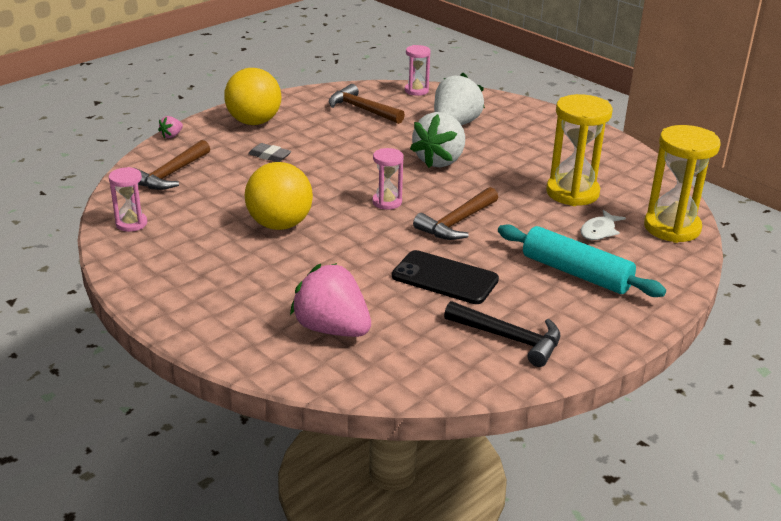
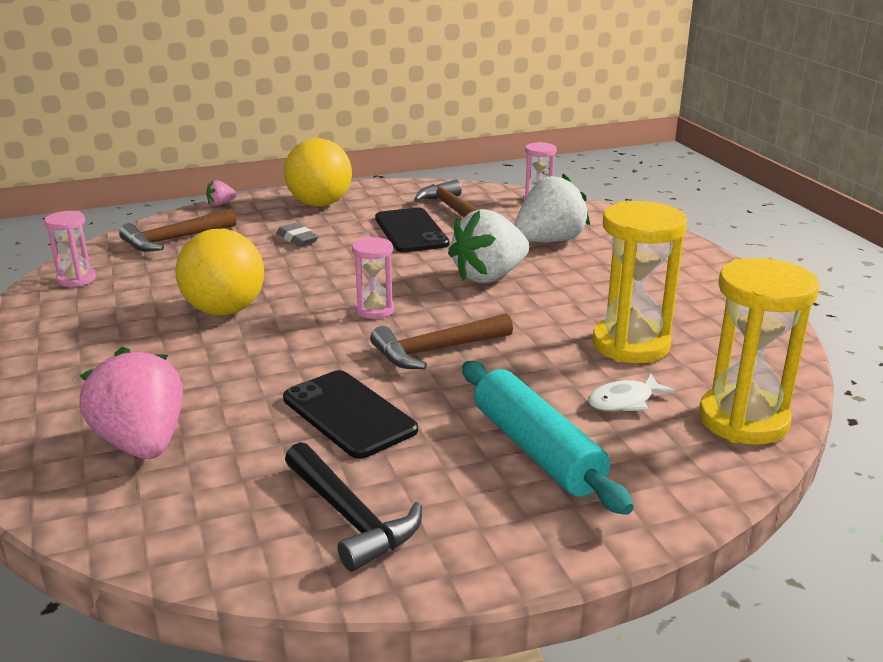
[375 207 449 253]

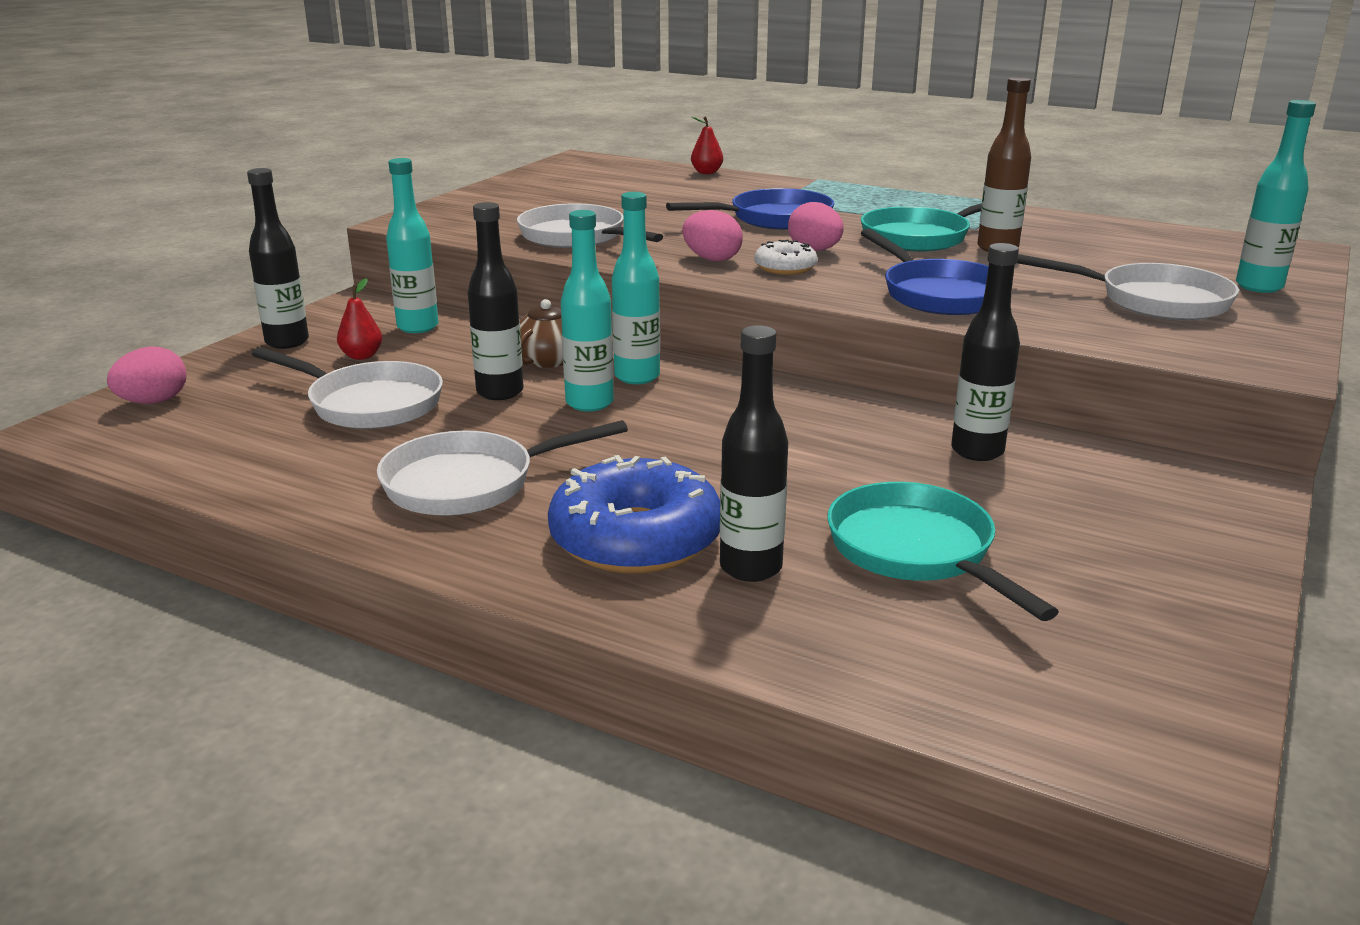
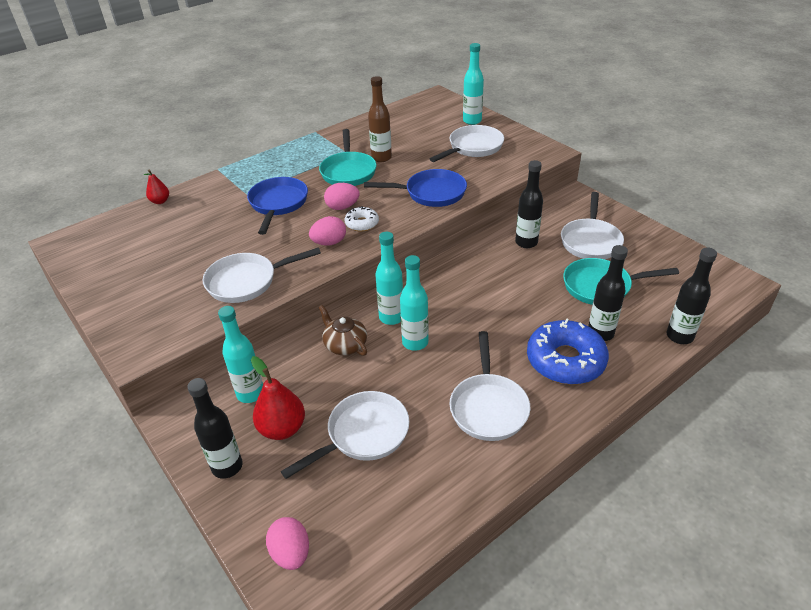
[251 356 305 440]
[561 192 624 259]
[667 247 717 344]

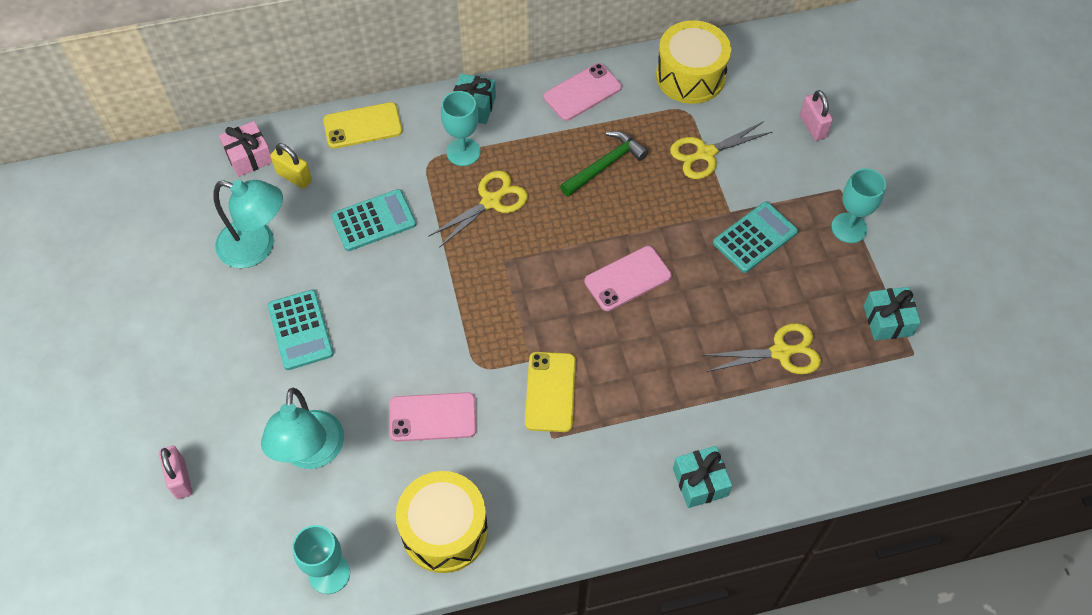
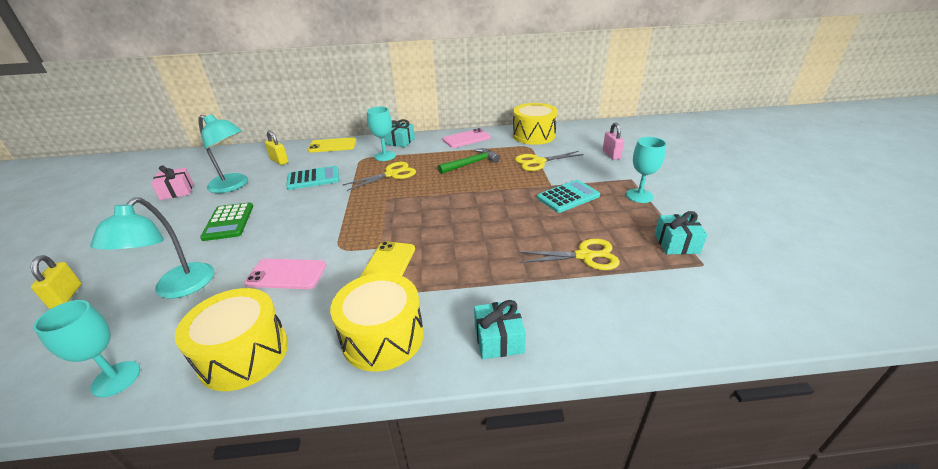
[31 255 81 309]
[151 165 193 200]
[200 202 253 241]
[330 273 424 372]
[584 246 672 311] (first image)

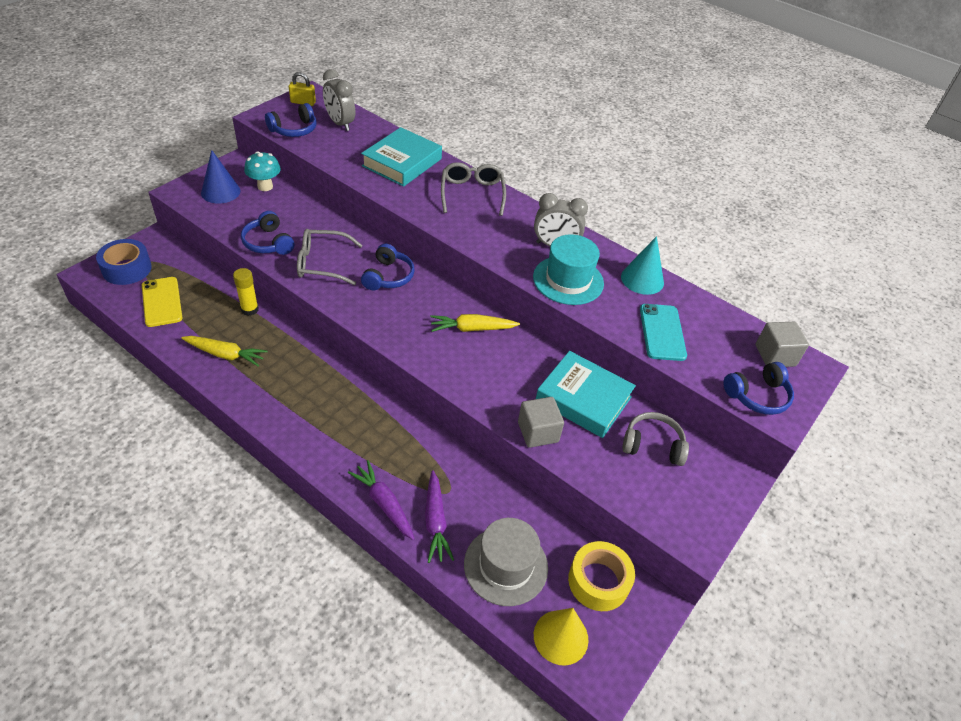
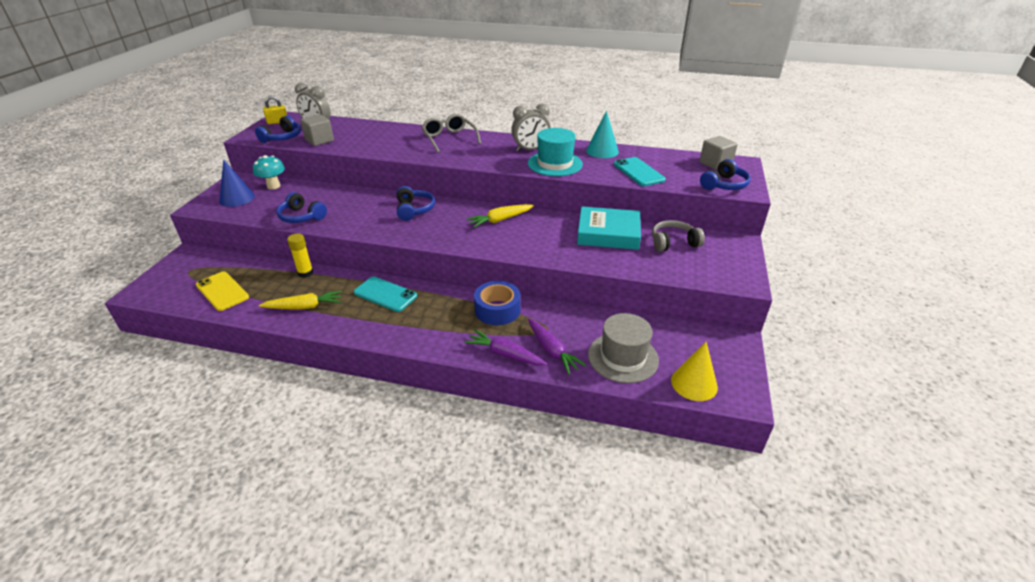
[300 114 334 146]
[354 276 417 312]
[474 281 521 325]
[297 229 363 285] (first image)
[361 127 442 187] (first image)
[568 541 635 611] (first image)

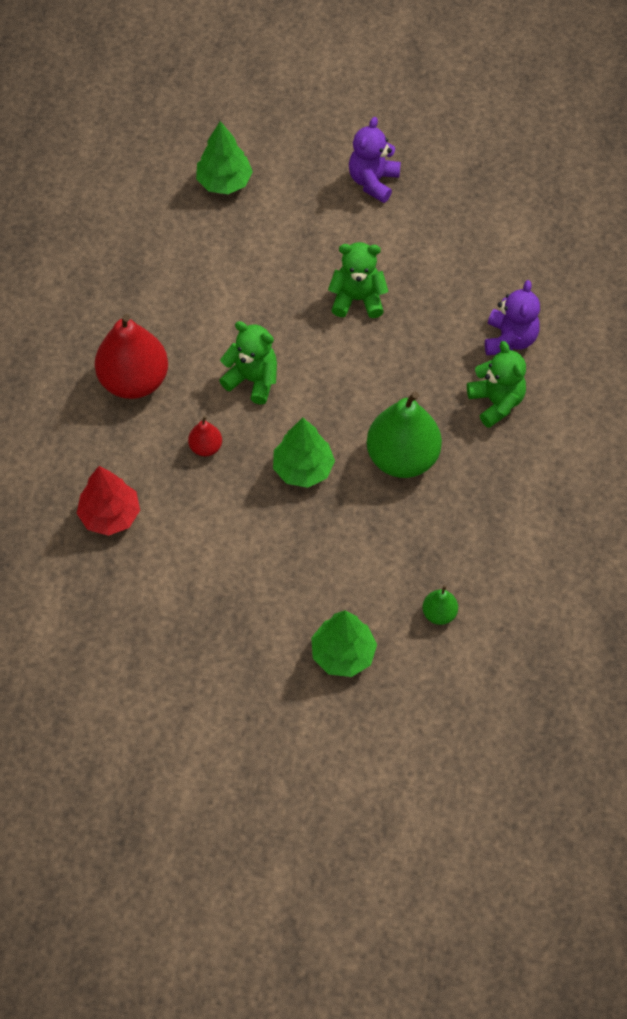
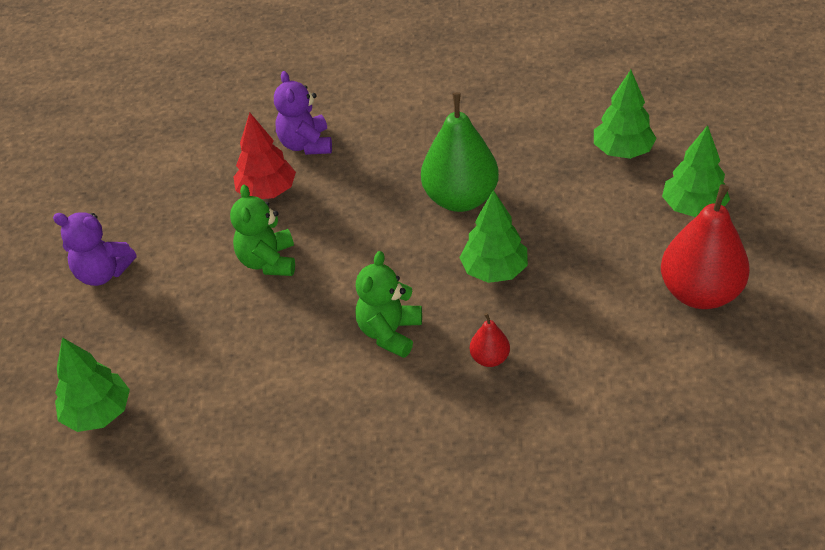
[233 112 296 199]
[274 71 332 155]
[594 70 657 159]
[661 184 750 309]
[467 341 526 428] (first image)

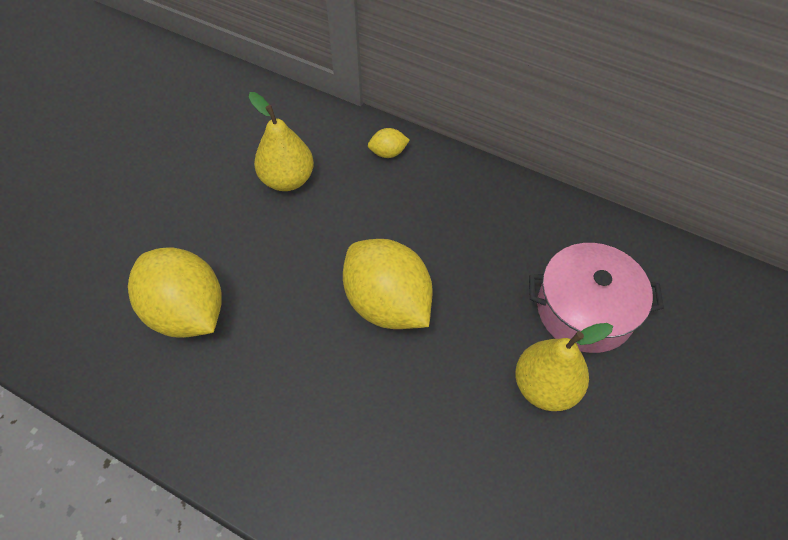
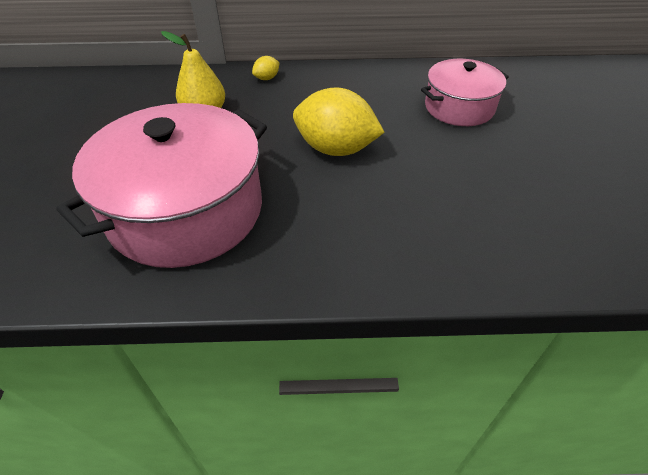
[56 103 267 268]
[515 323 613 411] (first image)

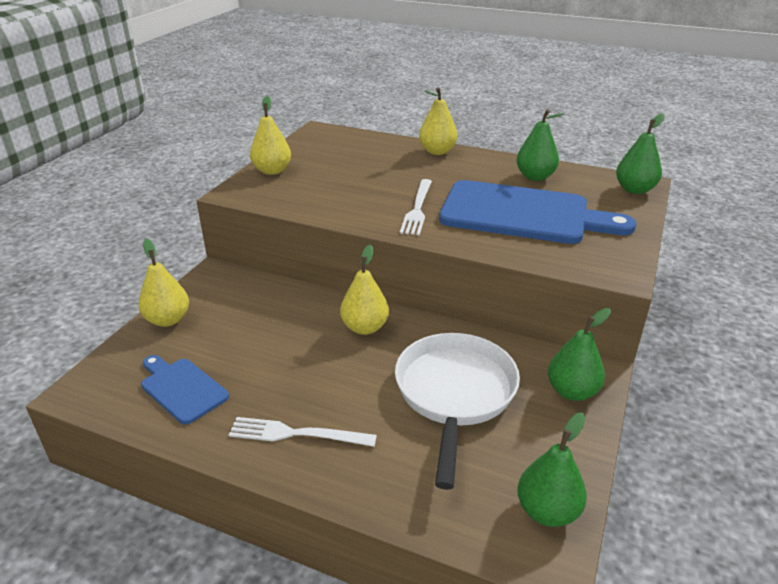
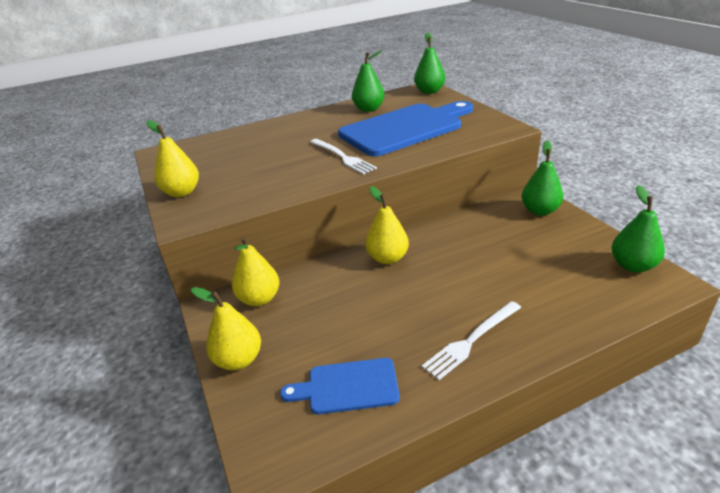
[232 236 279 306]
[395 333 520 490] (first image)

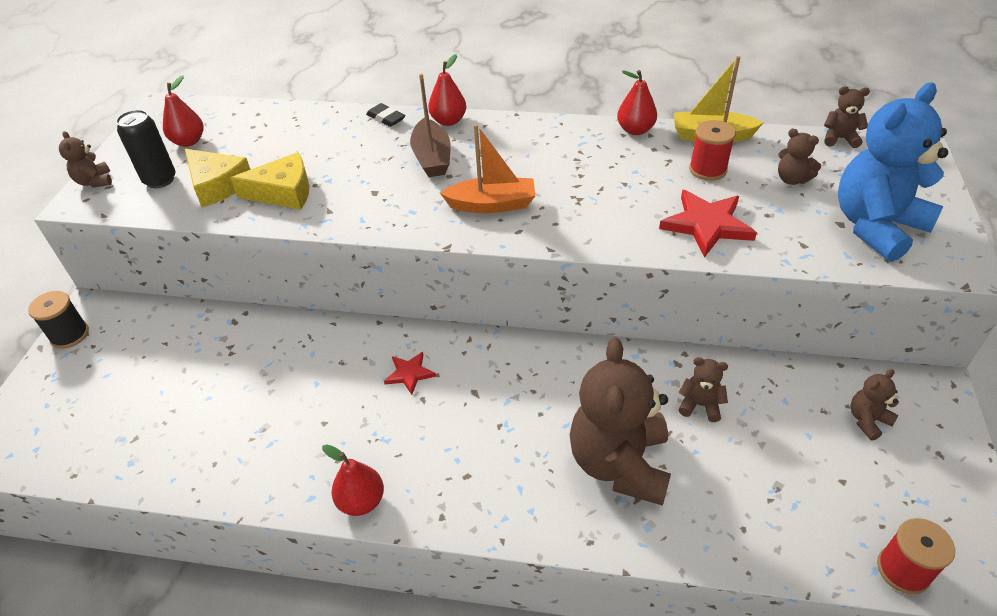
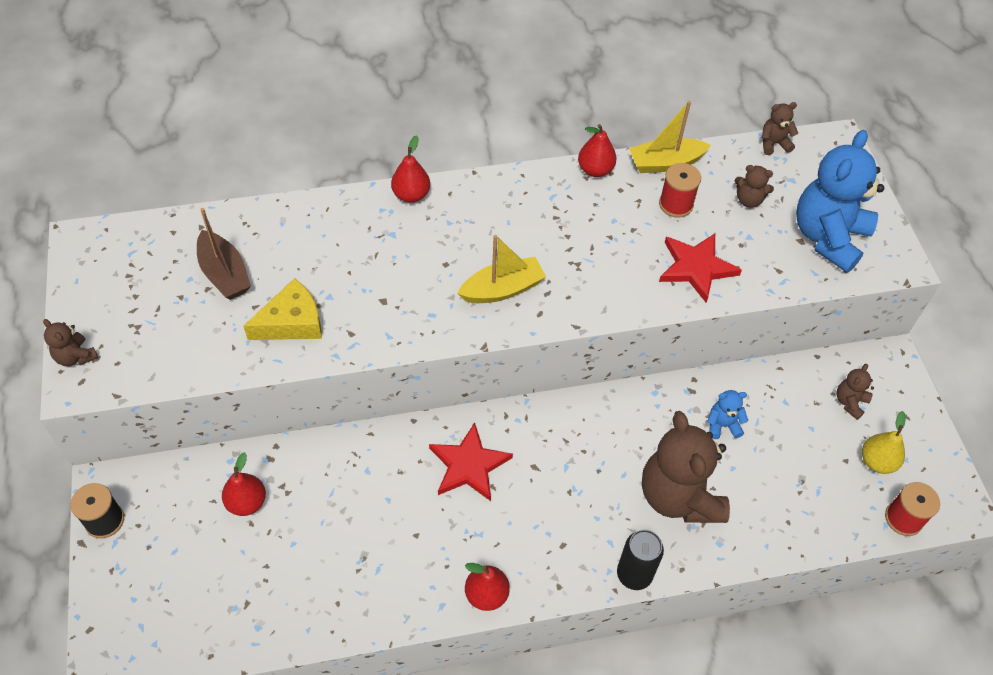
[197 208 251 300]
[222 452 266 516]
[429 422 513 501]
[457 235 546 303]
[617 530 664 590]
[707 390 748 439]
[862 411 906 474]
[185 149 251 207] (first image)
[366 103 405 127] (first image)

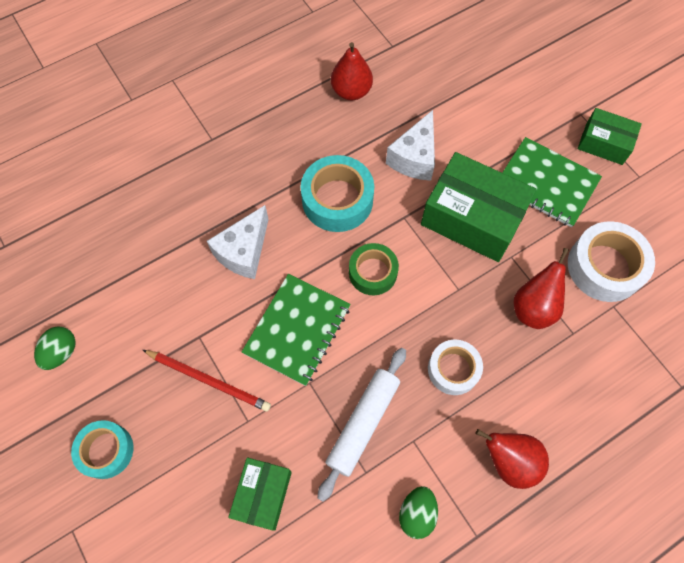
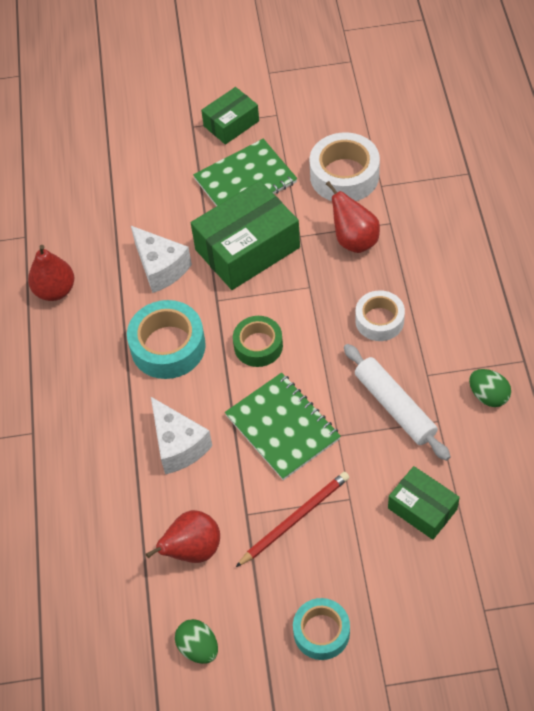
[146 510 220 563]

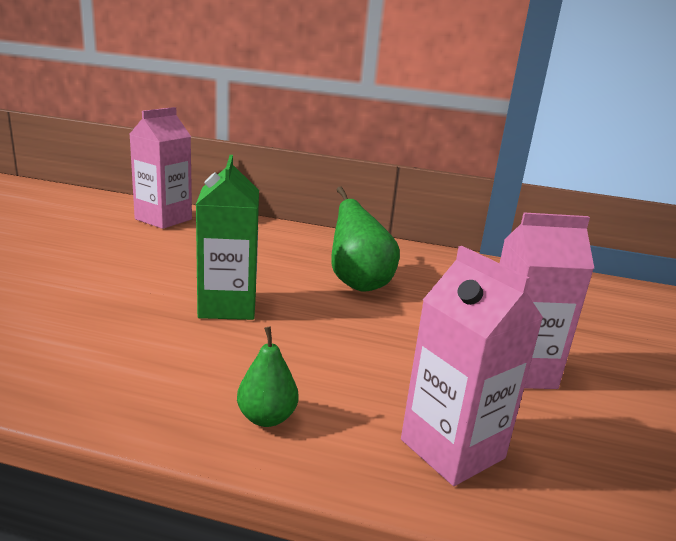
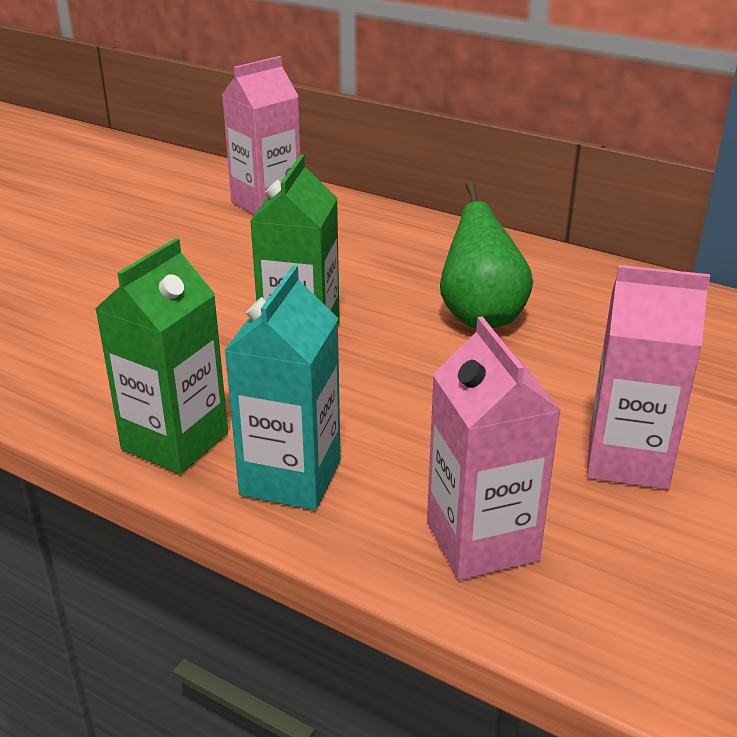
[95 238 228 474]
[224 265 341 510]

